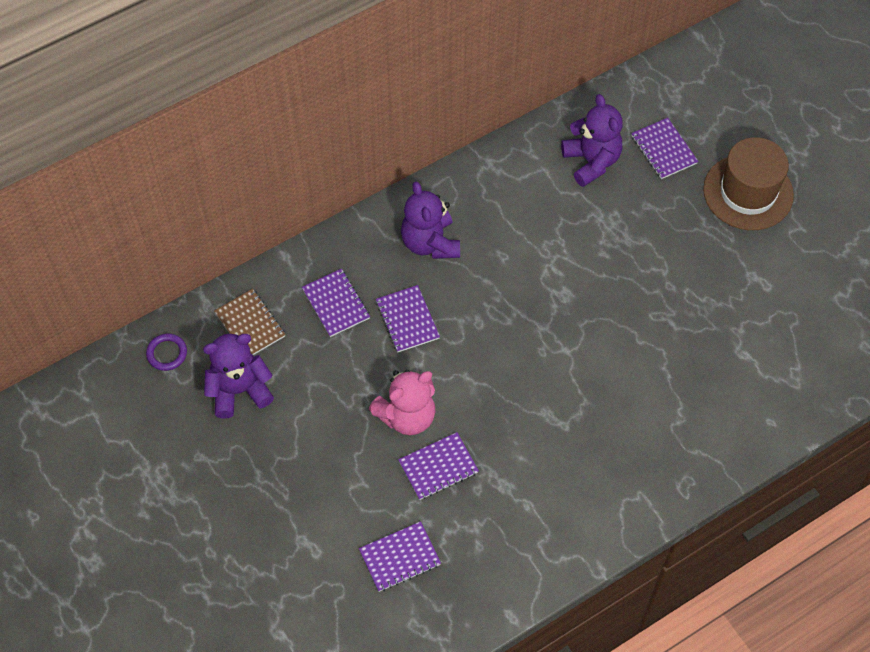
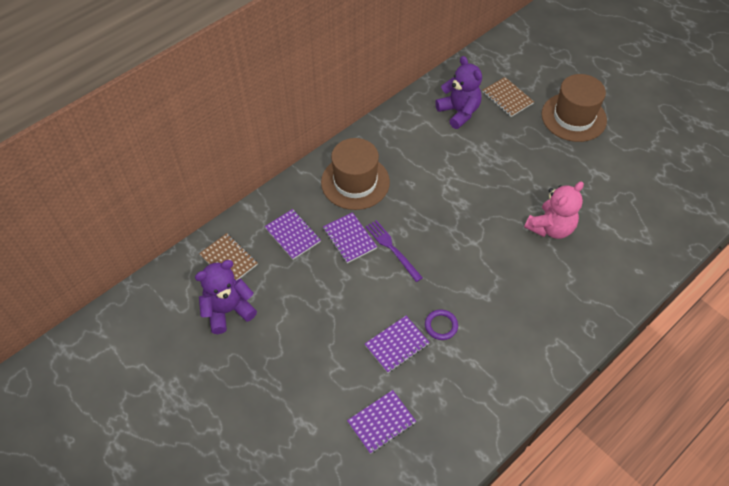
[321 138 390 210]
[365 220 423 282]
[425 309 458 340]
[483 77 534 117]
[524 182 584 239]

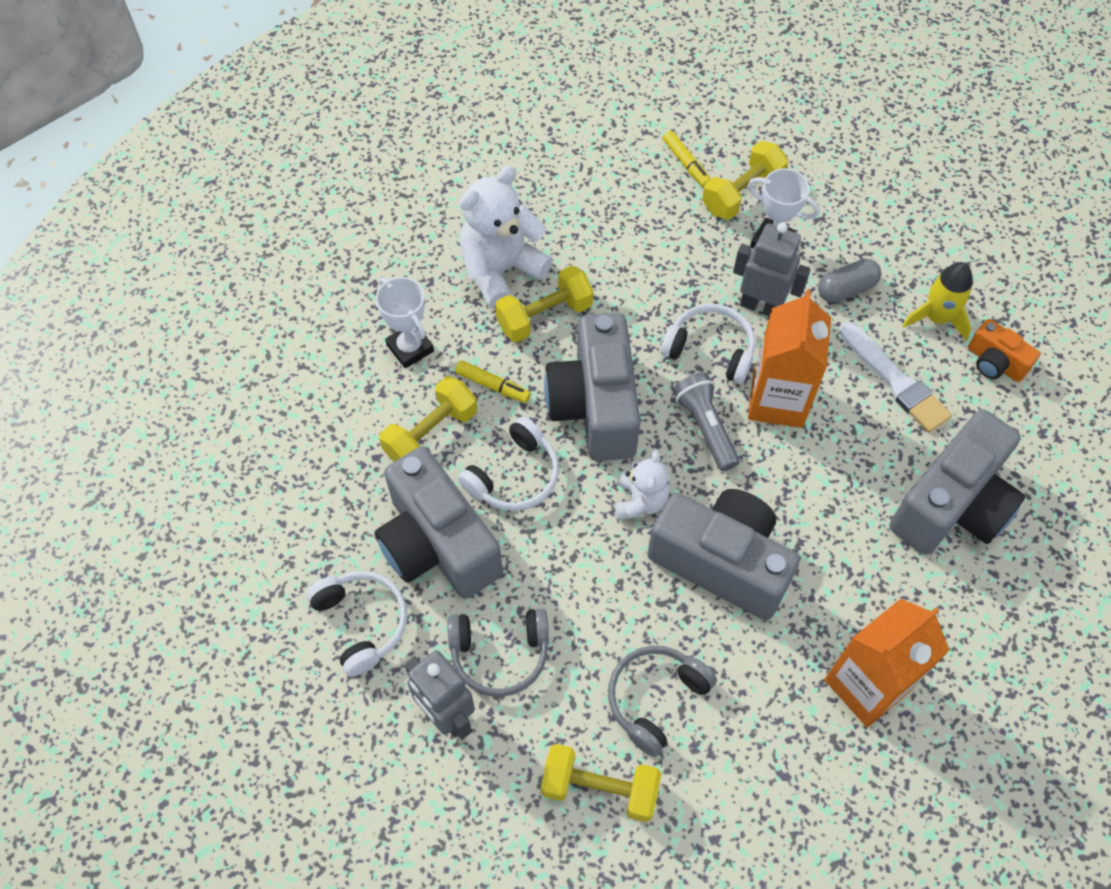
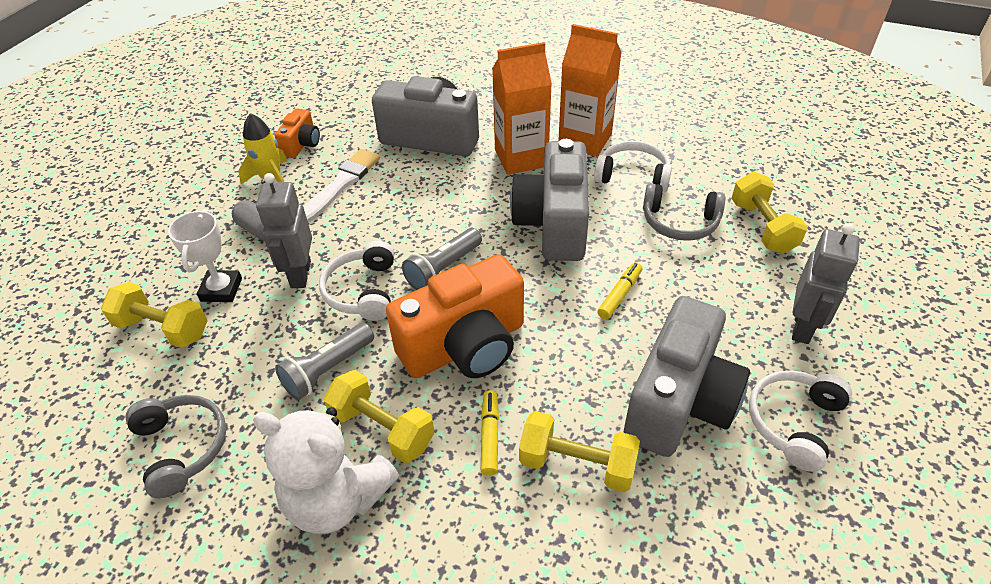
[126 395 227 498]
[275 323 374 400]
[386 254 524 378]
[492 42 552 175]
[594 141 672 193]
[597 262 642 319]
[376 277 434 368] (first image)
[615 450 669 519] (first image)

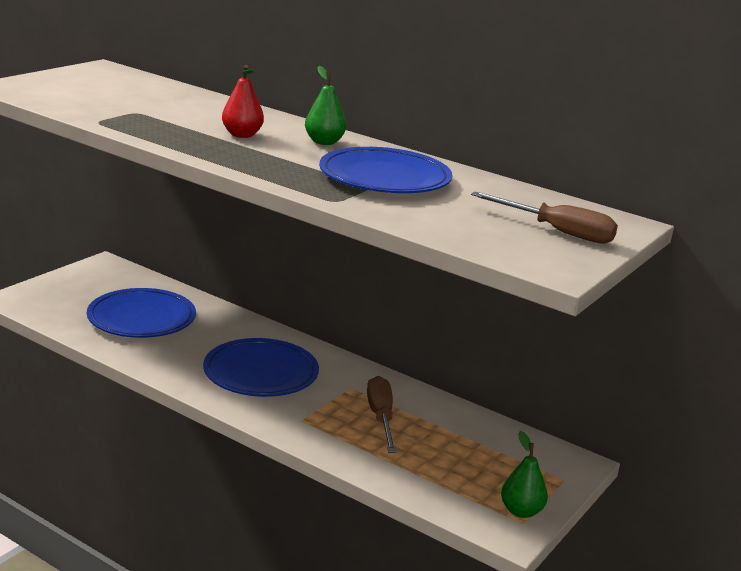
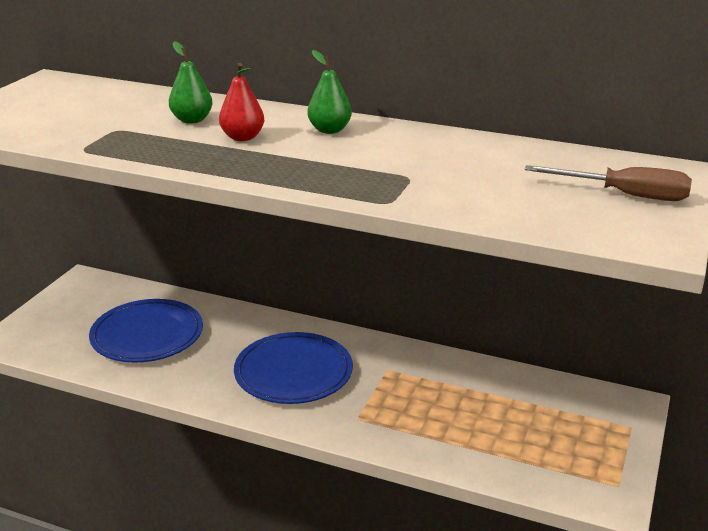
[169 41 213 124]
[319 147 452 193] (first image)
[367 376 397 453] (first image)

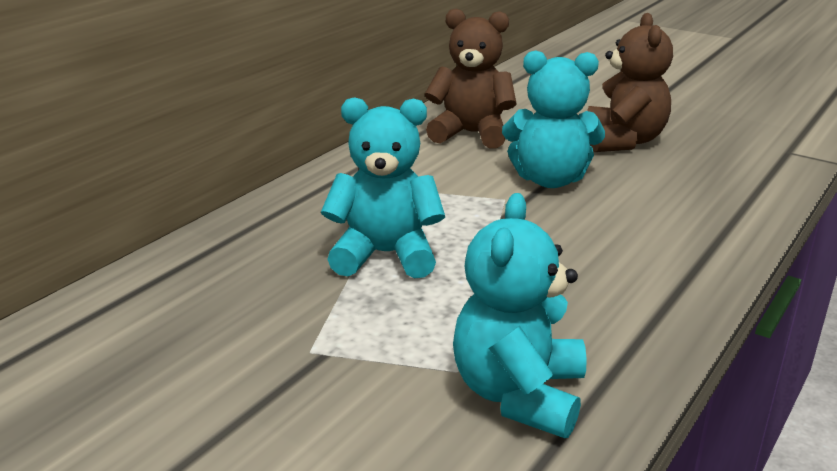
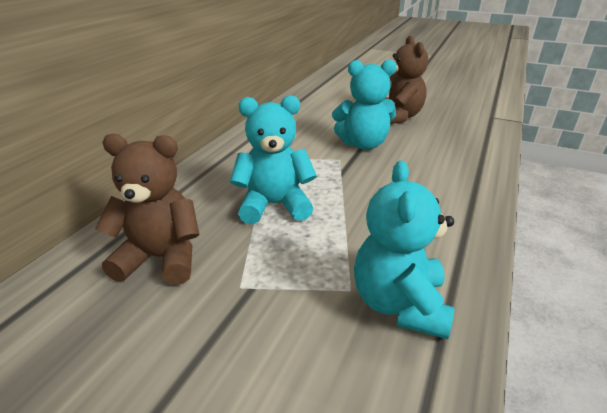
[95 134 200 285]

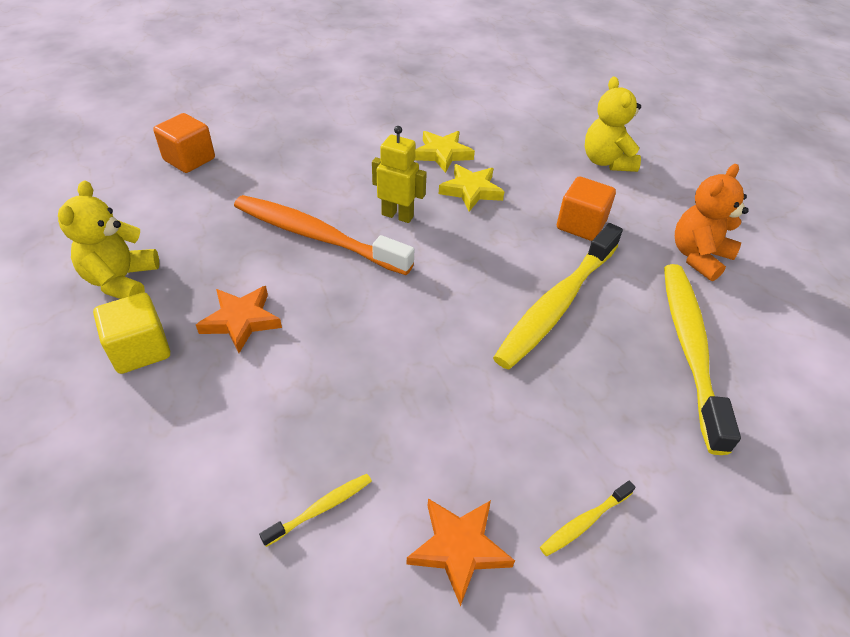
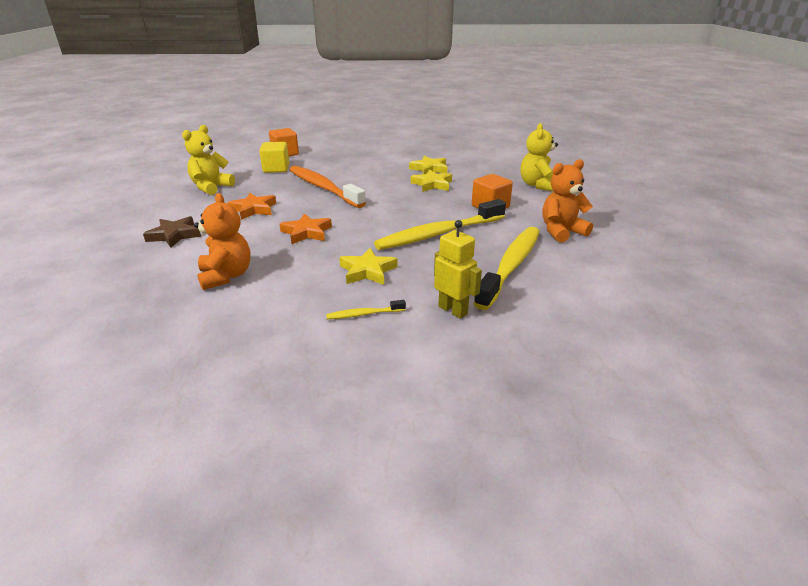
[143 216 201 248]
[194 193 251 290]
[259 142 289 173]
[280 213 332 244]
[339 248 398 285]
[434 220 482 319]

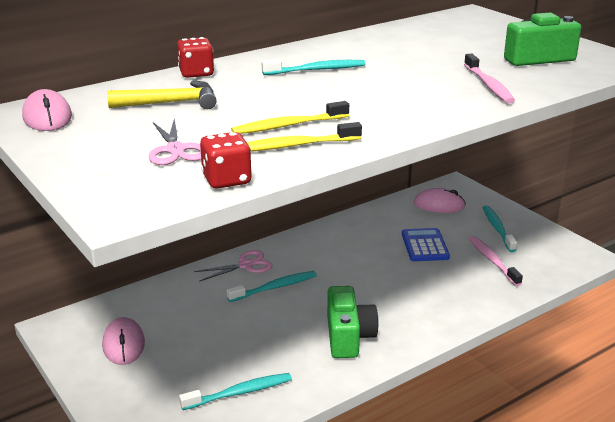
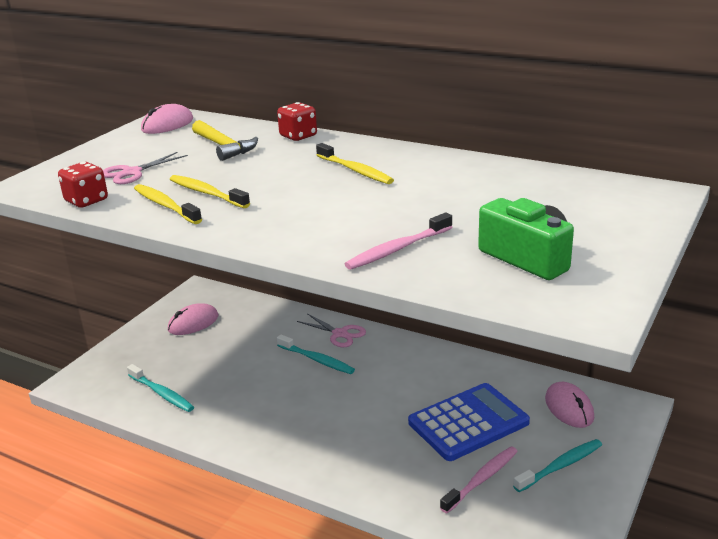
[316 143 394 184]
[408 383 530 461]
[327 286 379 358] (first image)

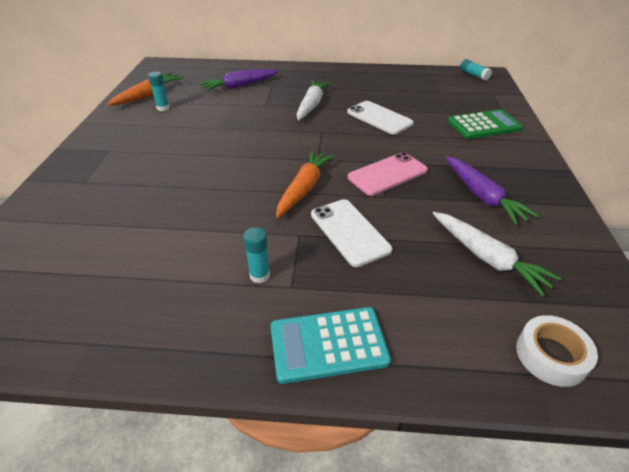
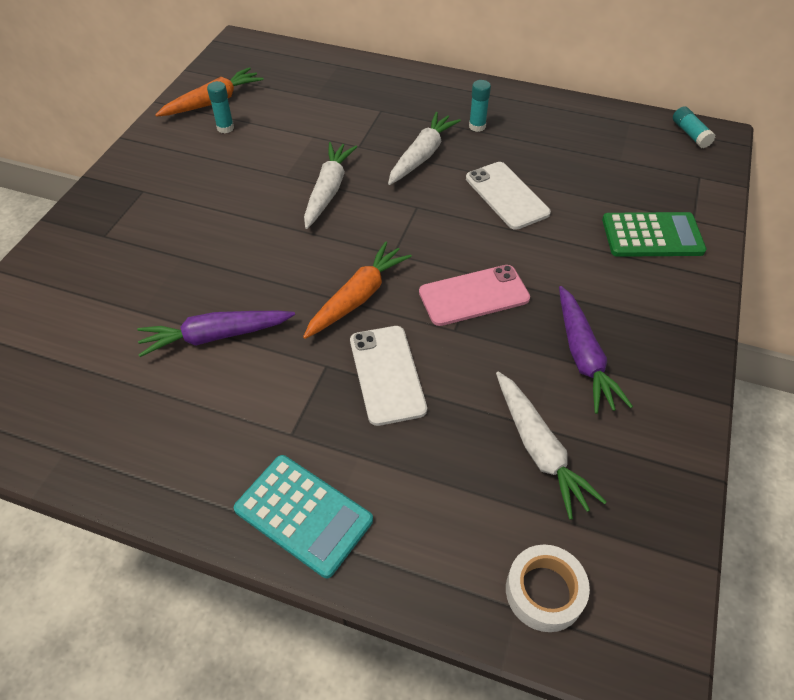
[137 311 295 357]
[234 455 373 578]
[304 142 357 229]
[469 80 491 132]

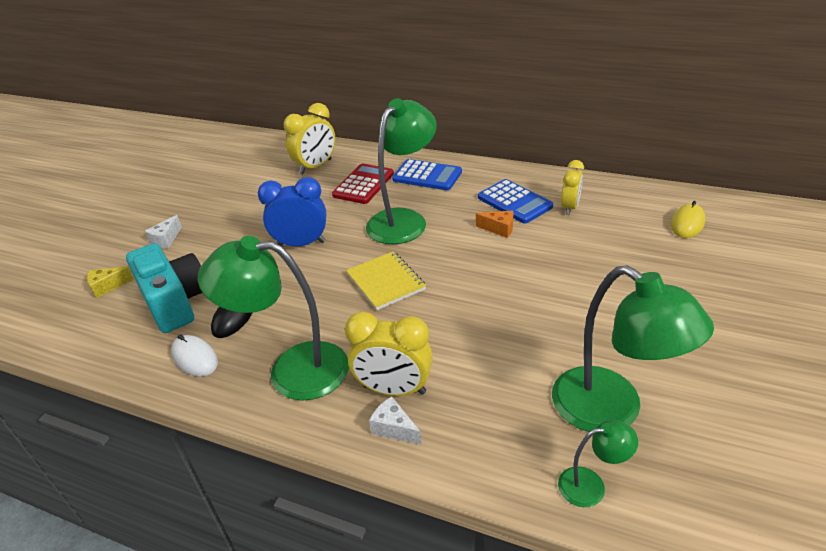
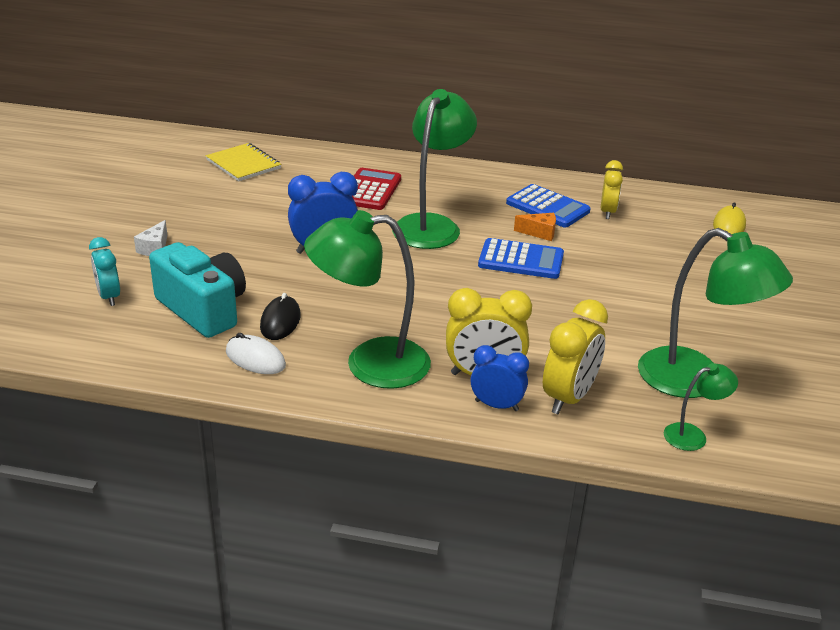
[89 237 120 306]
[206 143 281 181]
[471 345 529 411]
[478 238 564 279]
[543 299 608 414]

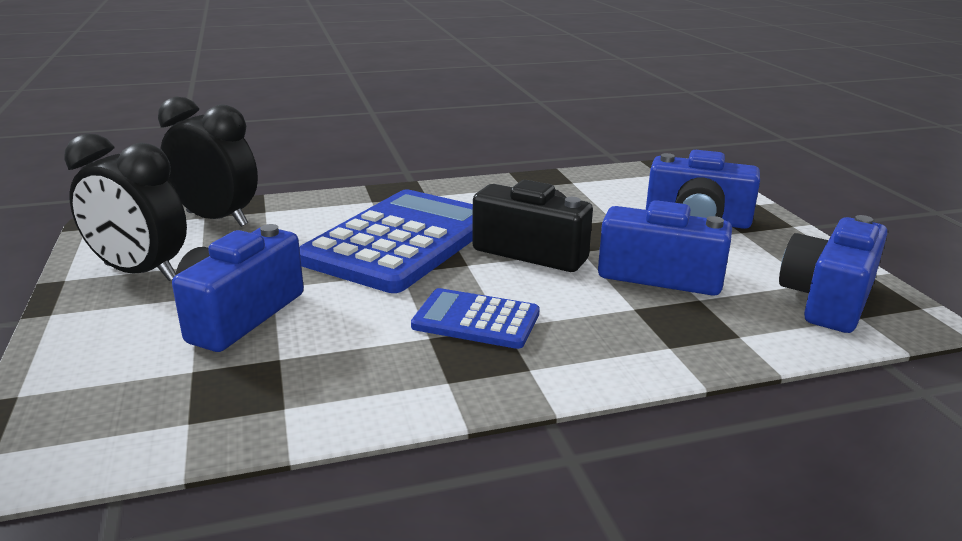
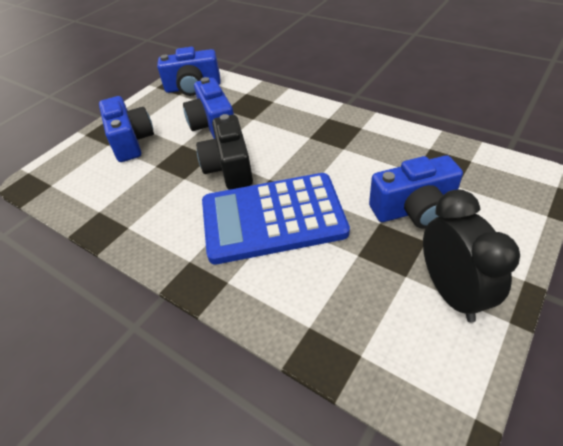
[158 97 258 227] (first image)
[411 288 540 349] (first image)

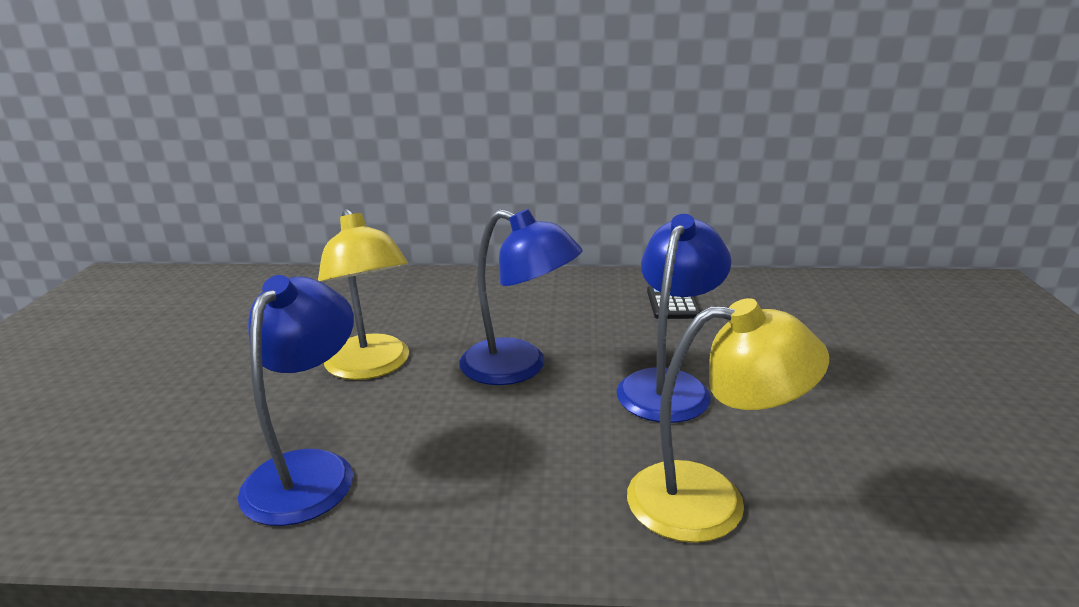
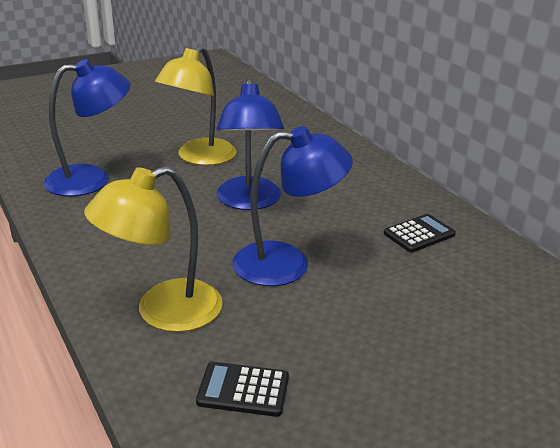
[84 166 223 332]
[196 362 289 417]

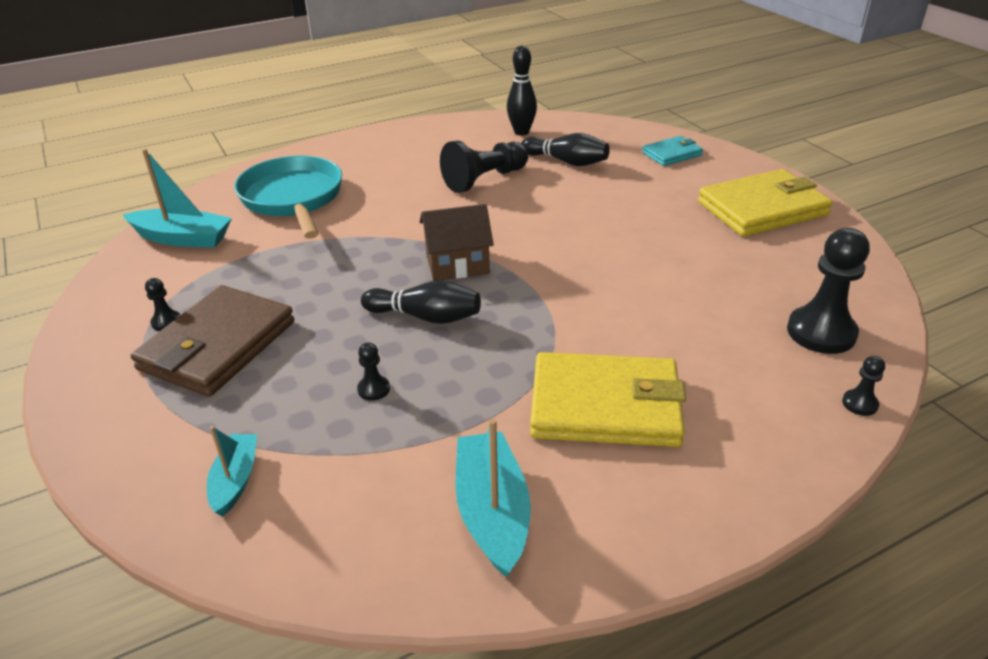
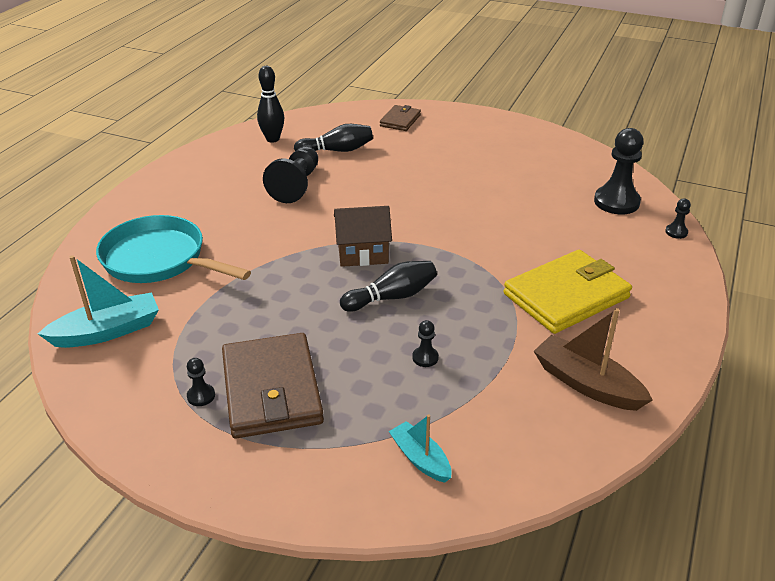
[334 206 392 267]
[380 105 421 131]
[534 308 653 411]
[698 169 833 237] (first image)

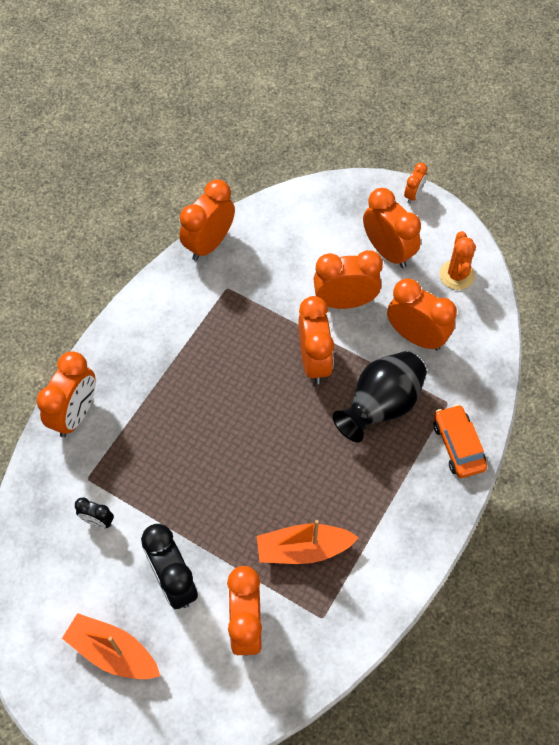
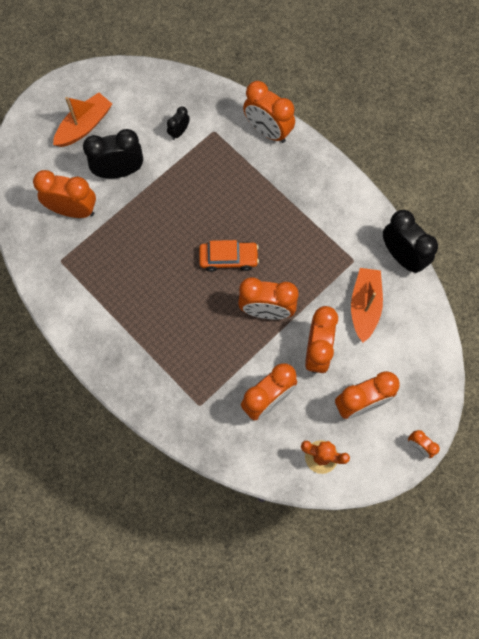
[199 240 259 272]
[351 268 383 343]
[383 210 438 273]
[333 351 427 442] (first image)

